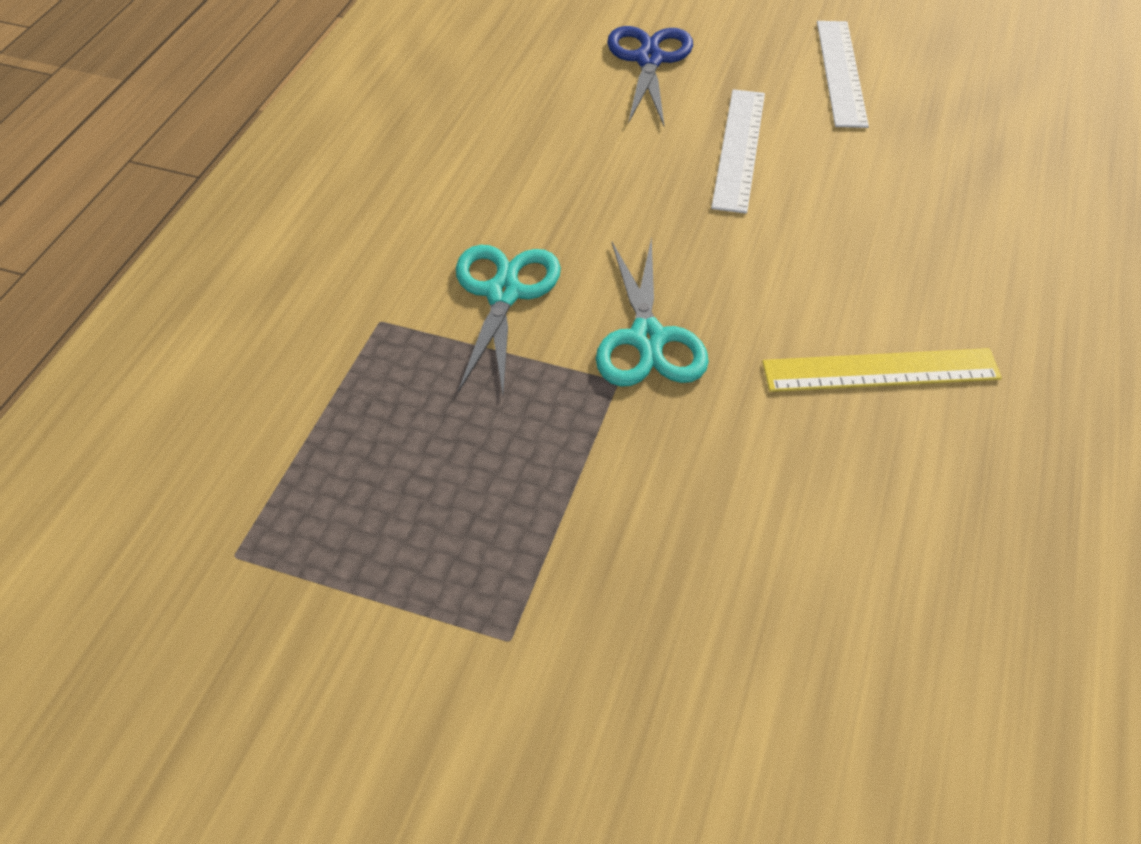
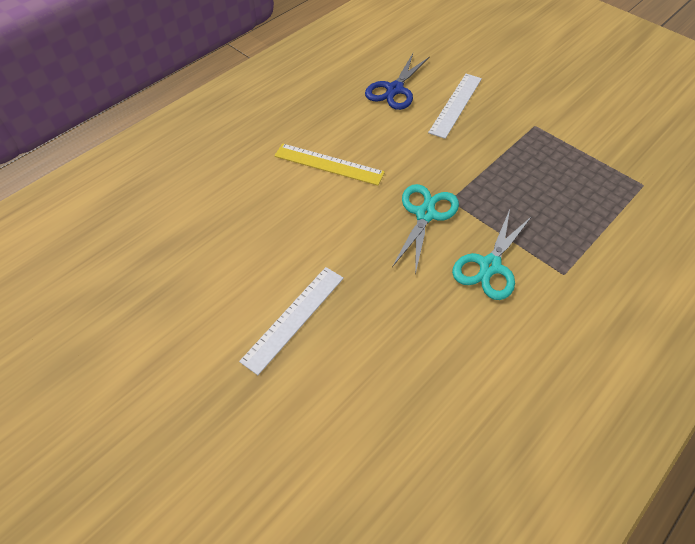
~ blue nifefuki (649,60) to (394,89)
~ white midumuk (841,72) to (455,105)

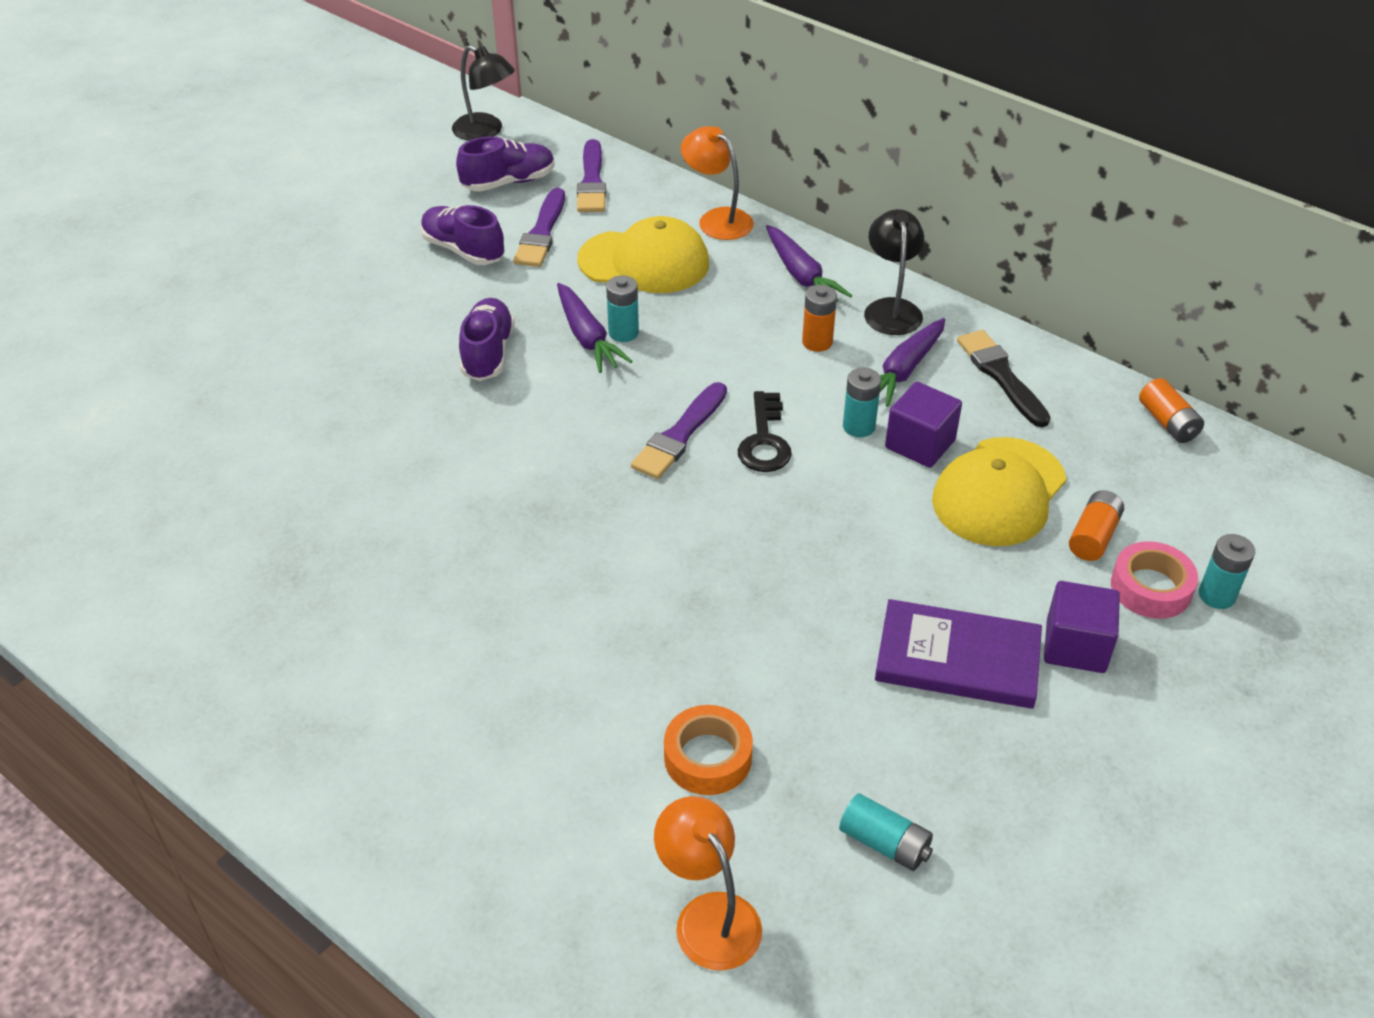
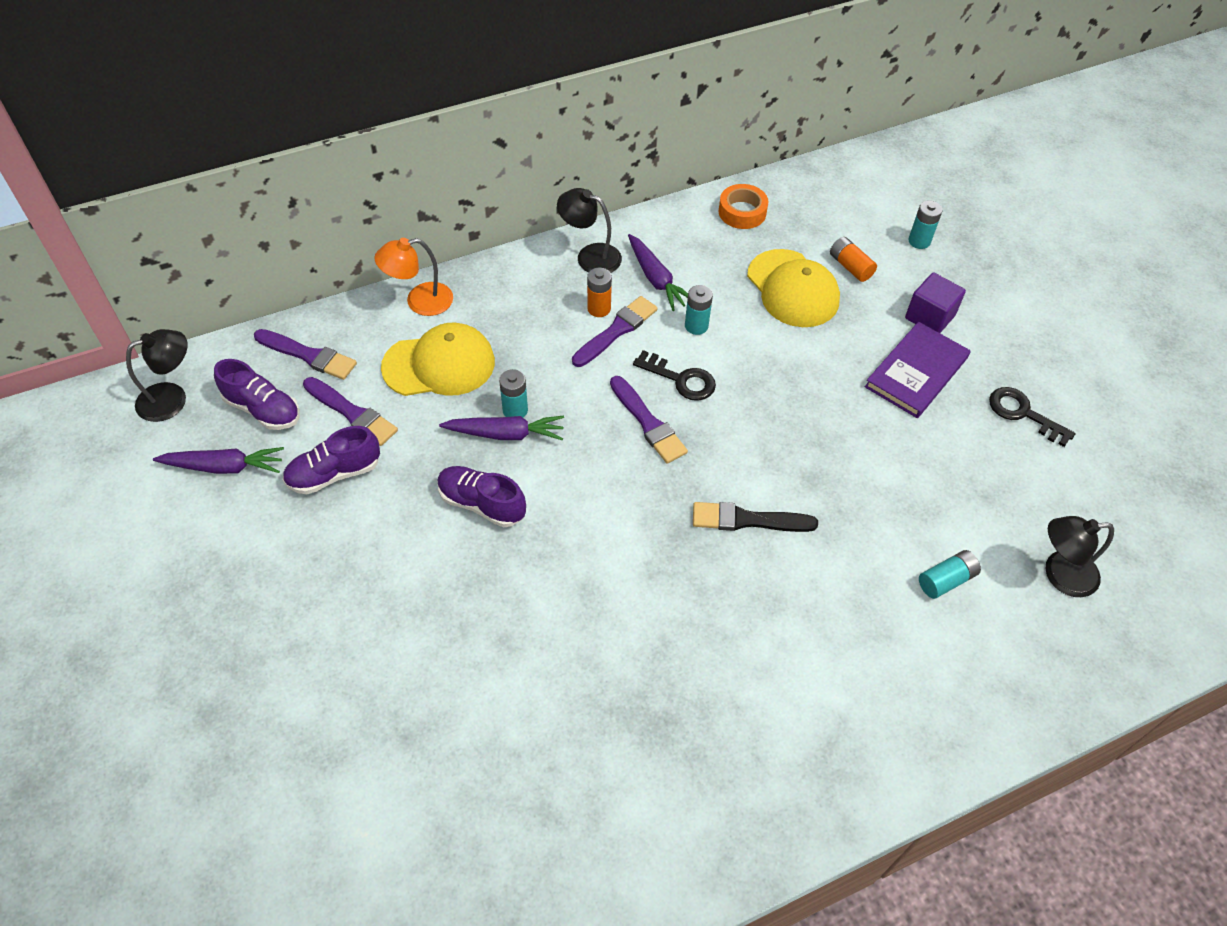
~ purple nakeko (801,275) to (224,467)
~ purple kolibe (508,182) = (263,409) 120 degrees clockwise
~ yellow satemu (644,262) = (439,364) 45 degrees clockwise
+ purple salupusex (616,331)
~ black salupusex (1001,376) to (747,520)
~ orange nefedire (708,757) to (742,212)
~ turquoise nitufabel (884,843) to (946,580)
+ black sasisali (1023,414)
~ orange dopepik (708,916) to black dopepik (1060,574)
- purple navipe (920,444)
- pink nefedire (1150,588)
- orange nitufabel (1167,422)

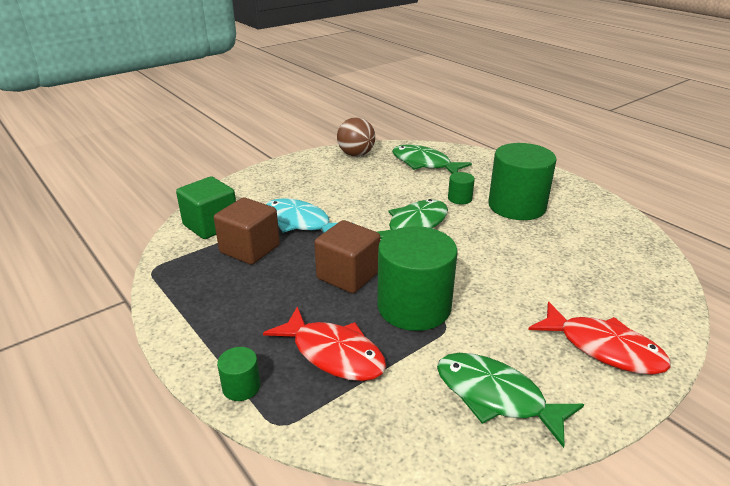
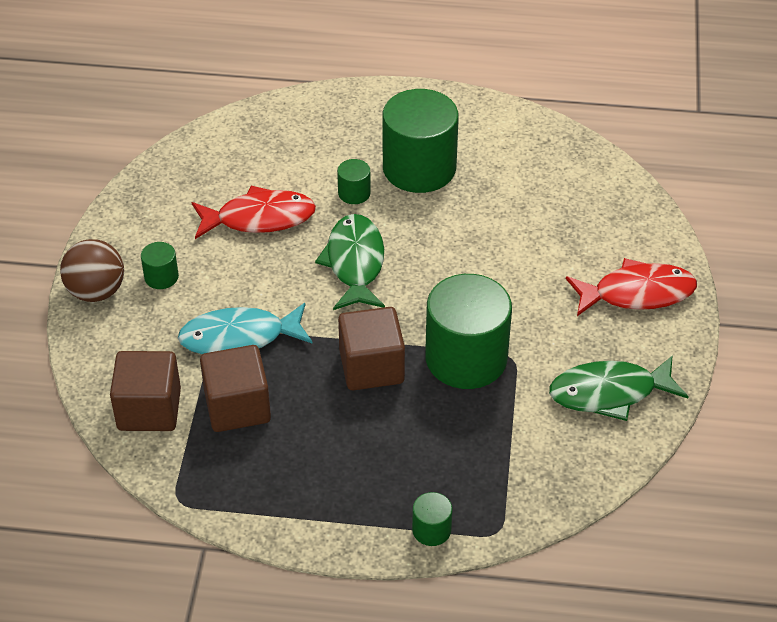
~ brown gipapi (356,154) to (96,291)
~ green navipe (211,225) to brown navipe (149,409)
+ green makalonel (161,277)
~ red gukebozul (333,354) to (259,218)
- green gukebozul (424,164)

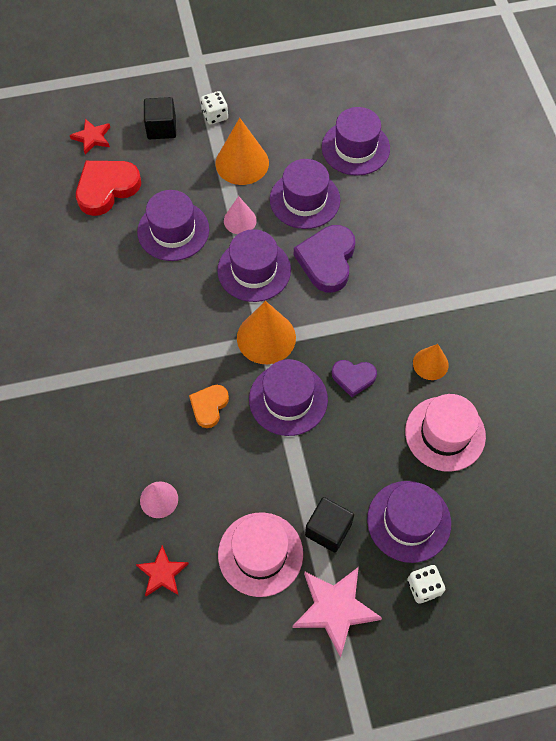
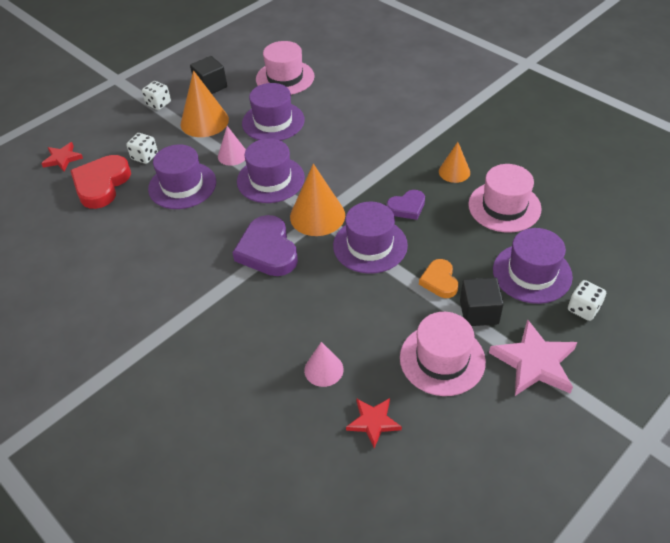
+ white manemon (145,156)
~ black navipe (161,128) to (211,86)
~ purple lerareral (327,260) to (268,250)
~ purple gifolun (355,148) to pink gifolun (285,78)
~ orange lerareral (209,406) to (439,281)

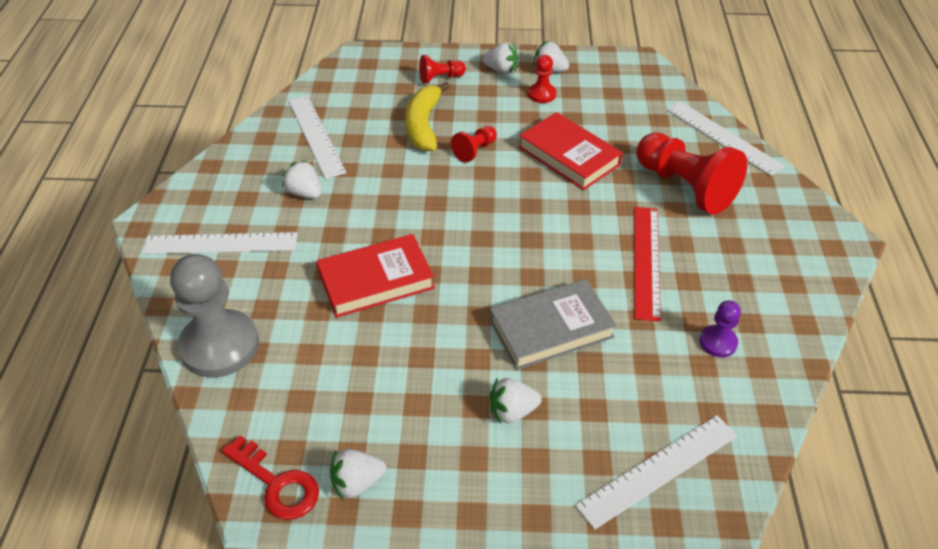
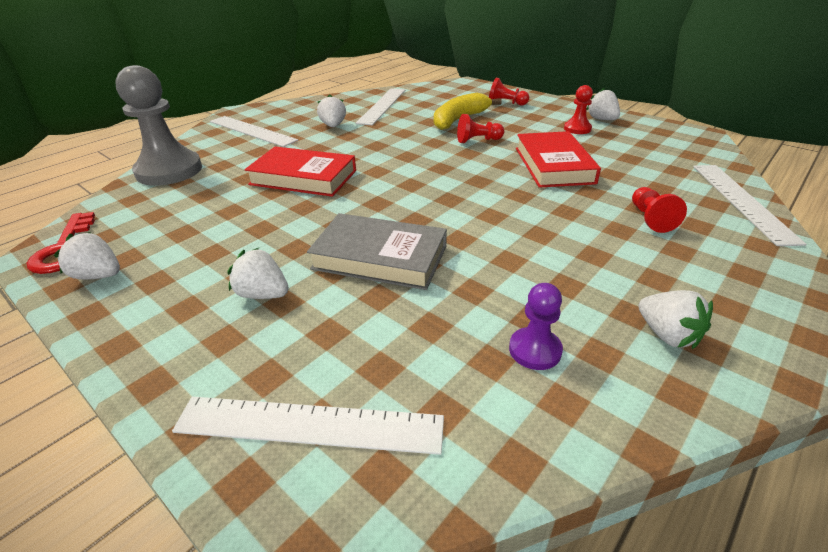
~ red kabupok (685,187) = (650,219) x0.48
~ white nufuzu (501,70) to (667,335)
- red midumuk (646,261)

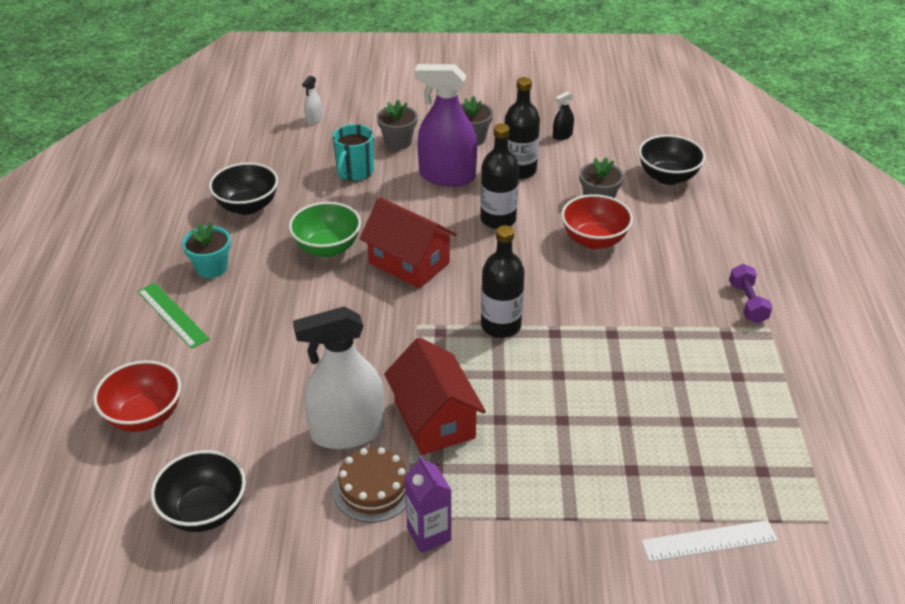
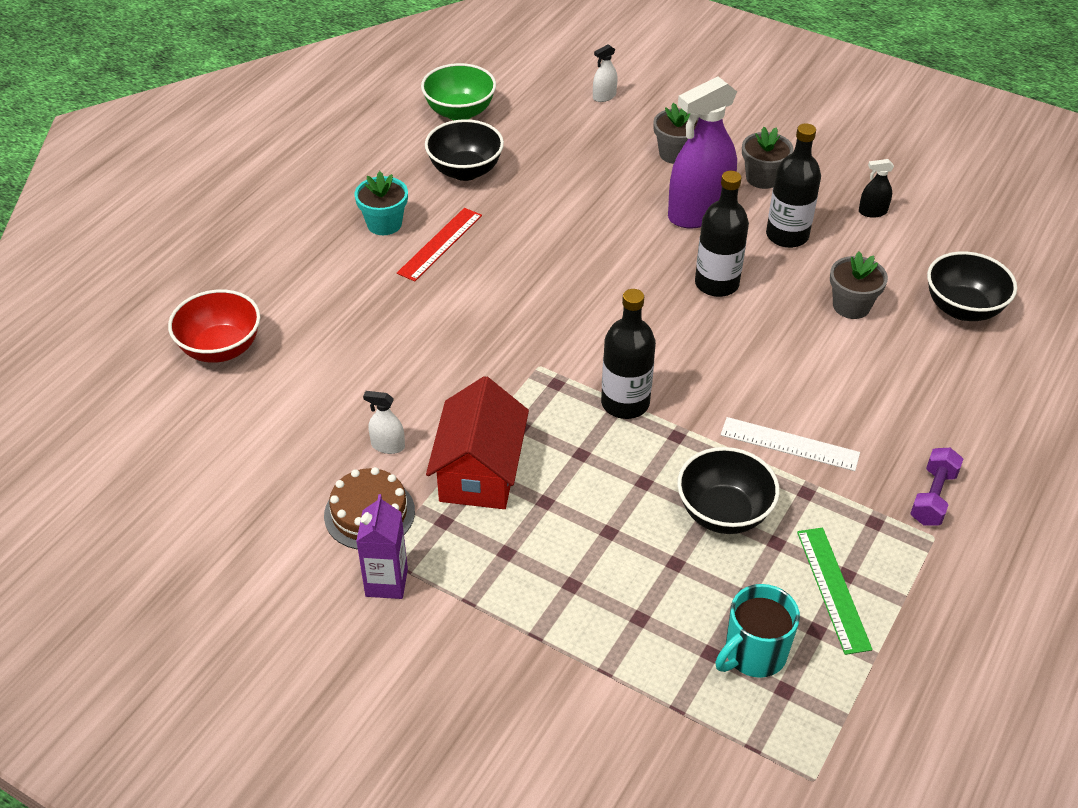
~ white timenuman (347,431) = (388,446) x0.42
+ red midumuk (440,244)
~ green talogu (327,248) to (459,112)
~ purple timenuman (447,176) = (699,213) 75 degrees counterclockwise
~ black talogu (204,511) to (723,513)
~ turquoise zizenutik (354,172) to (753,654)
~ white midumuk (709,541) to (789,444)
~ green midumuk (172,315) to (833,589)
- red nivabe (409,263)
- red talogu (594,240)

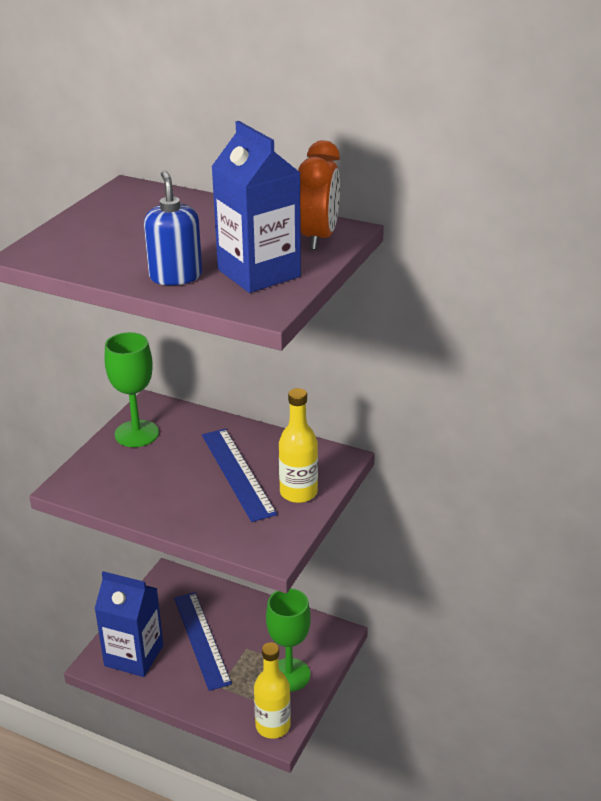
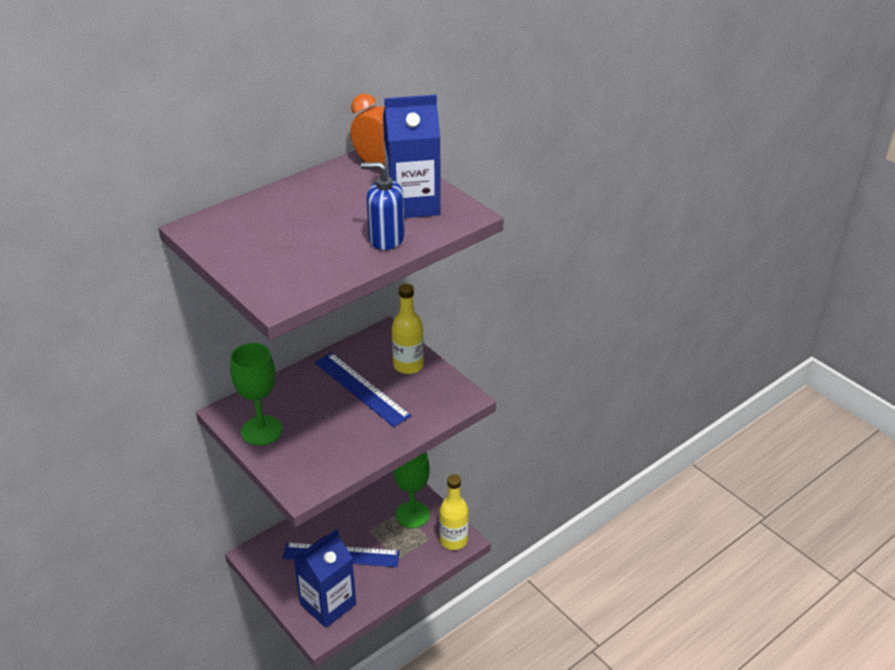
~ blue midumuk (237,473) = (361,389) 45 degrees clockwise

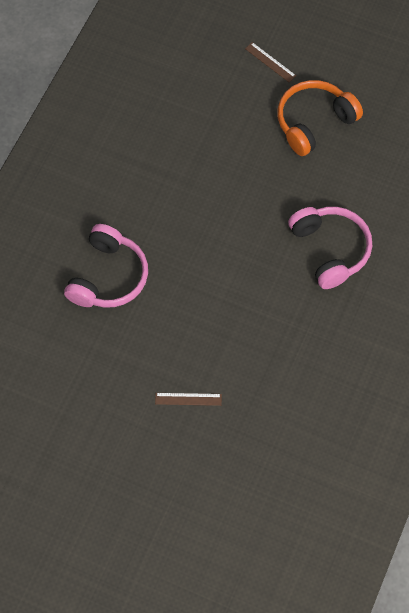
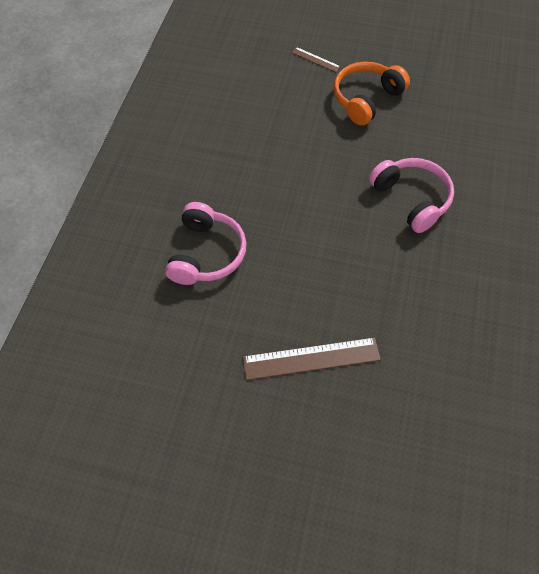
~ brown midumuk (188,399) = (311,358) x1.97

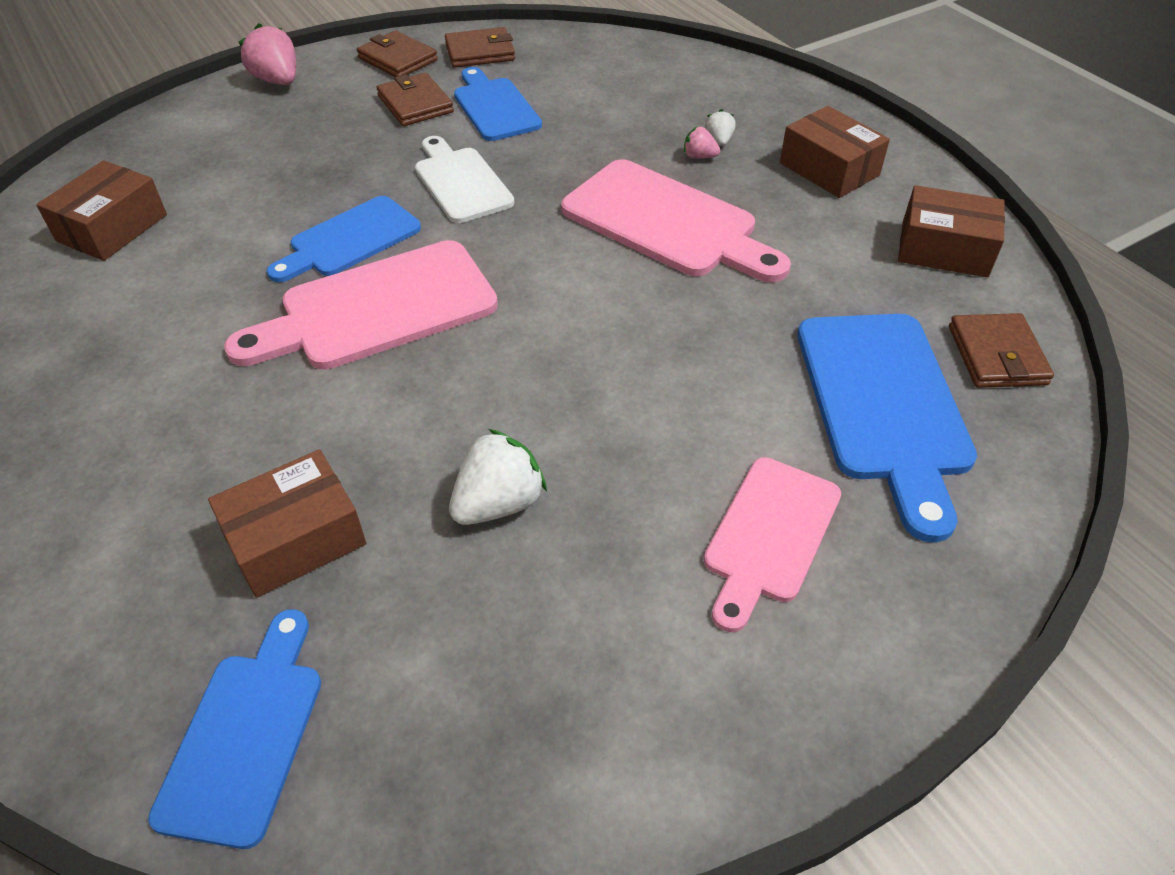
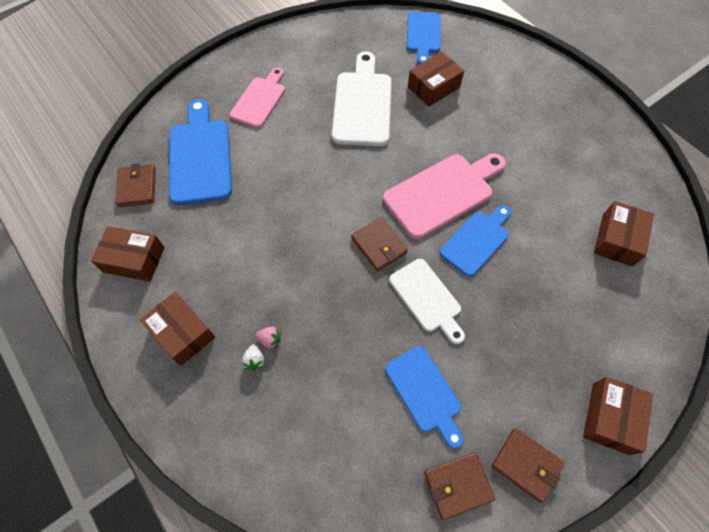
~ white nufuzu (499,503) to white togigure (362,104)
~ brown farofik (415,104) to (379,245)
~ pink nufuzu (277,81) to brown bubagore (610,418)
- pink togigure (667,222)

